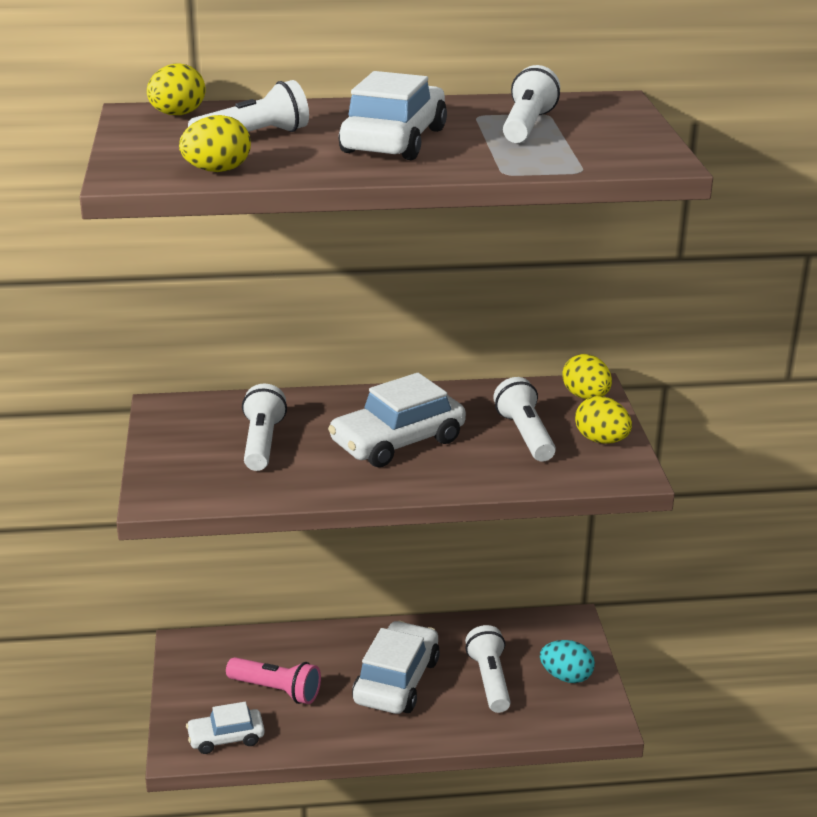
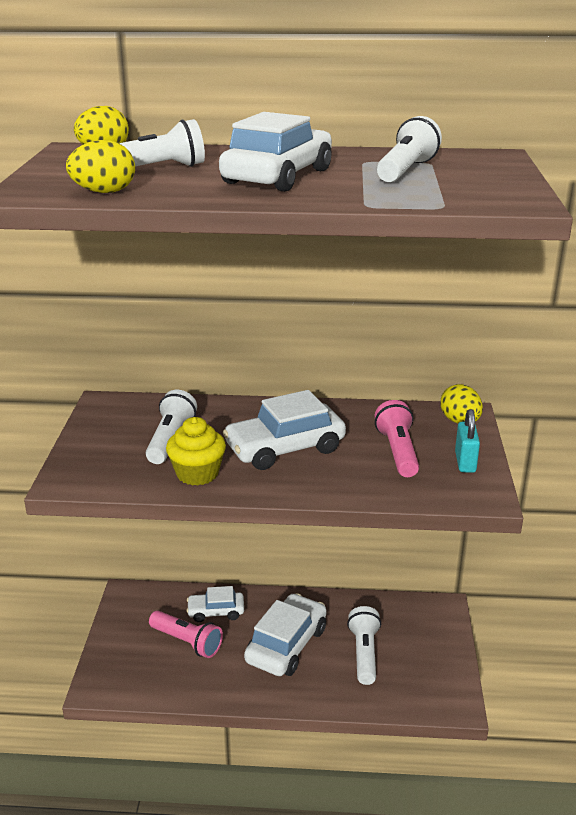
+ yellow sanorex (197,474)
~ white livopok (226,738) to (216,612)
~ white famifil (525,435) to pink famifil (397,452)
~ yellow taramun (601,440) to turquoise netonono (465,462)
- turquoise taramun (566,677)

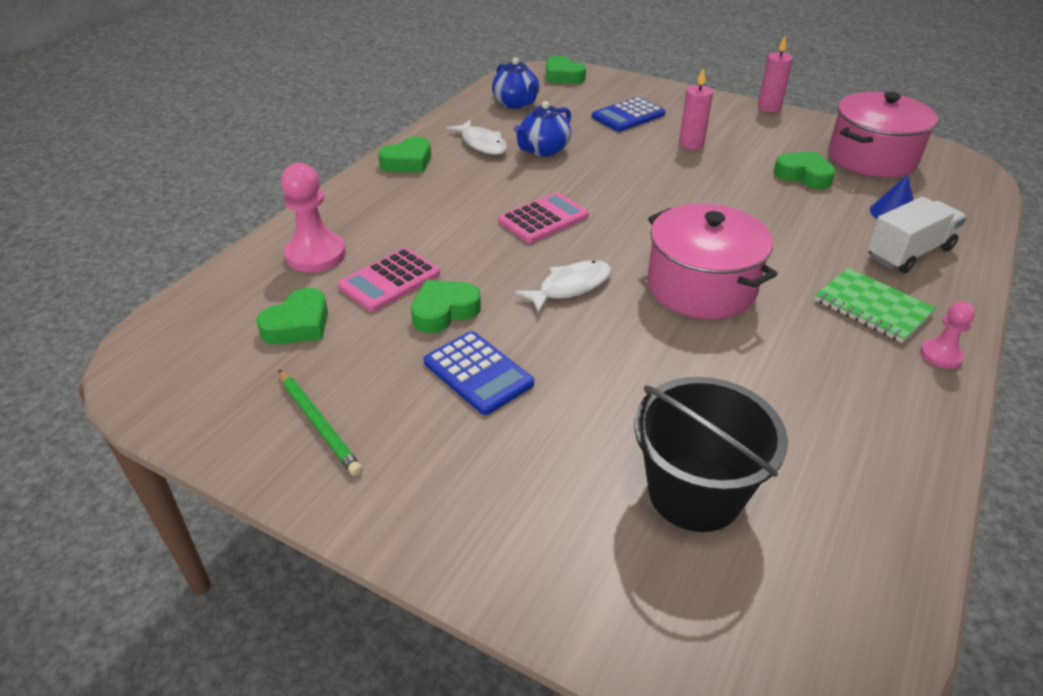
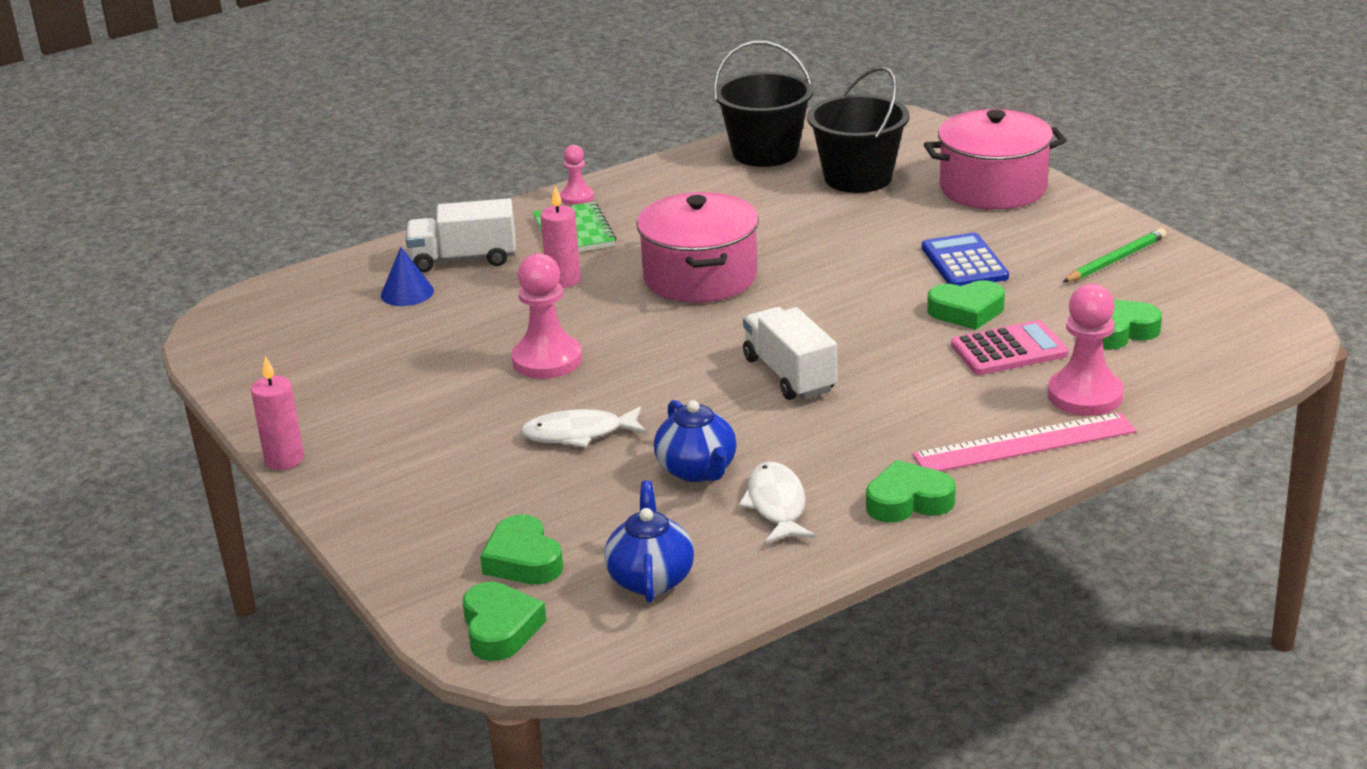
~ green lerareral (803,175) to (523,560)
+ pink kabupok (547,360)
~ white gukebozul (570,287) to (578,434)
~ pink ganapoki (691,144) to (563,280)
~ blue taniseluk (543,150) = (697,470) 90 degrees clockwise
+ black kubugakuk (765,152)
~ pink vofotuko (543,219) to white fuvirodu (789,375)
+ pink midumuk (1025,444)
~ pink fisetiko (872,158) to (993,188)
~ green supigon (318,424) = (1115,260) 60 degrees clockwise
- blue vofotuko (628,116)

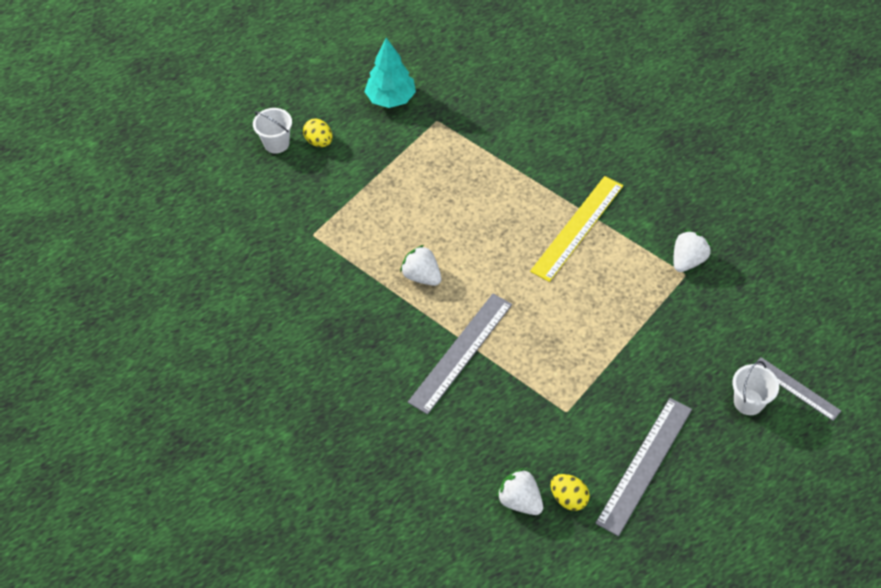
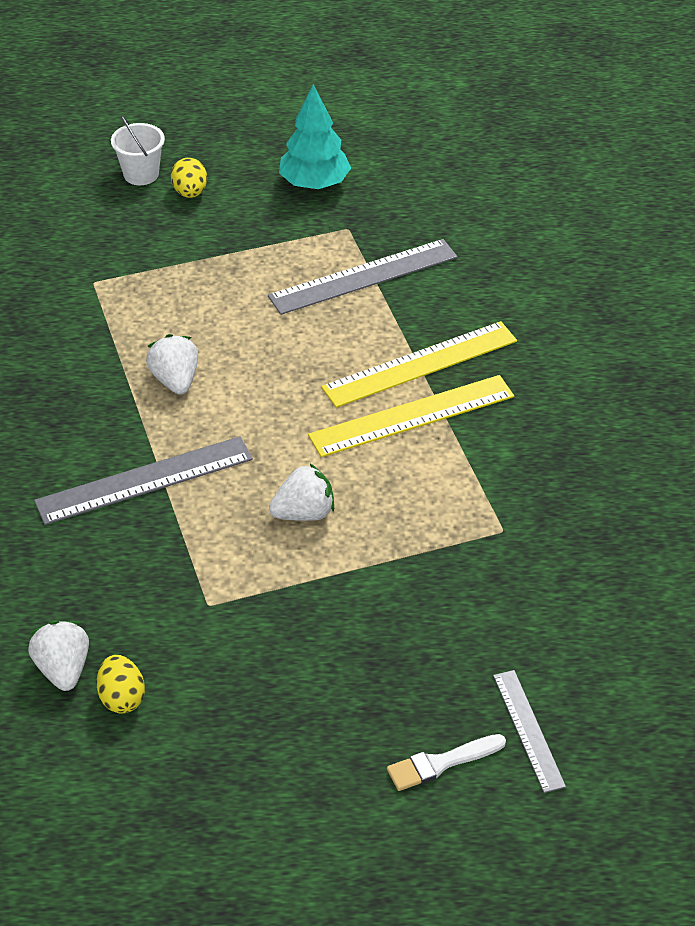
~ grey midumuk (644,465) to (363,277)
~ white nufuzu (687,260) to (304,513)
+ yellow midumuk (420,364)
+ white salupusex (441,763)
- white kubugakuk (748,402)

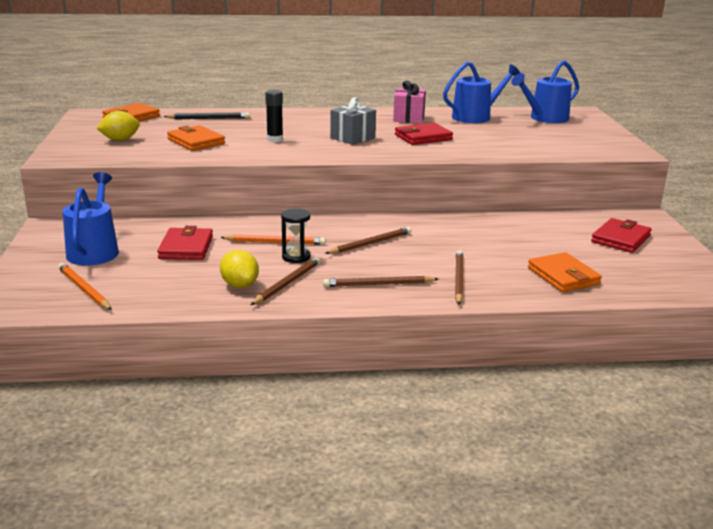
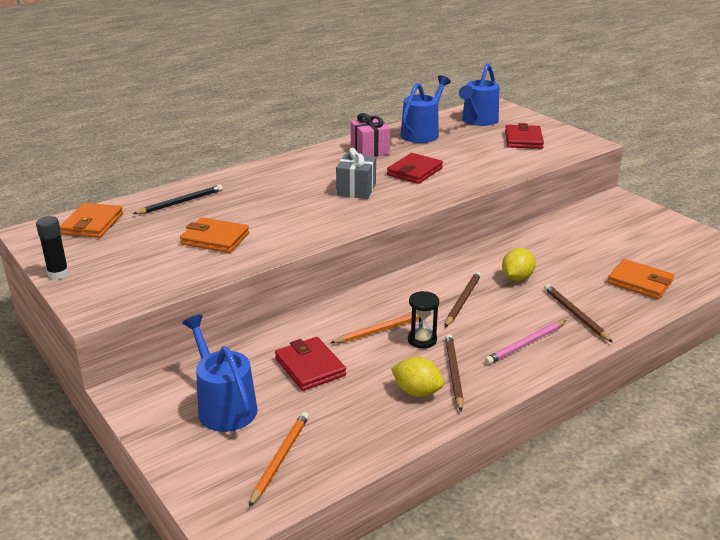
~ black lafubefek (275,139) to (58,274)
~ orange supigon (84,289) = (280,458) 90 degrees clockwise
~ brown supigon (378,284) to pink supigon (525,344)
~ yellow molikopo (120,140) to (517,278)
~ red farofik (620,239) to (523,140)

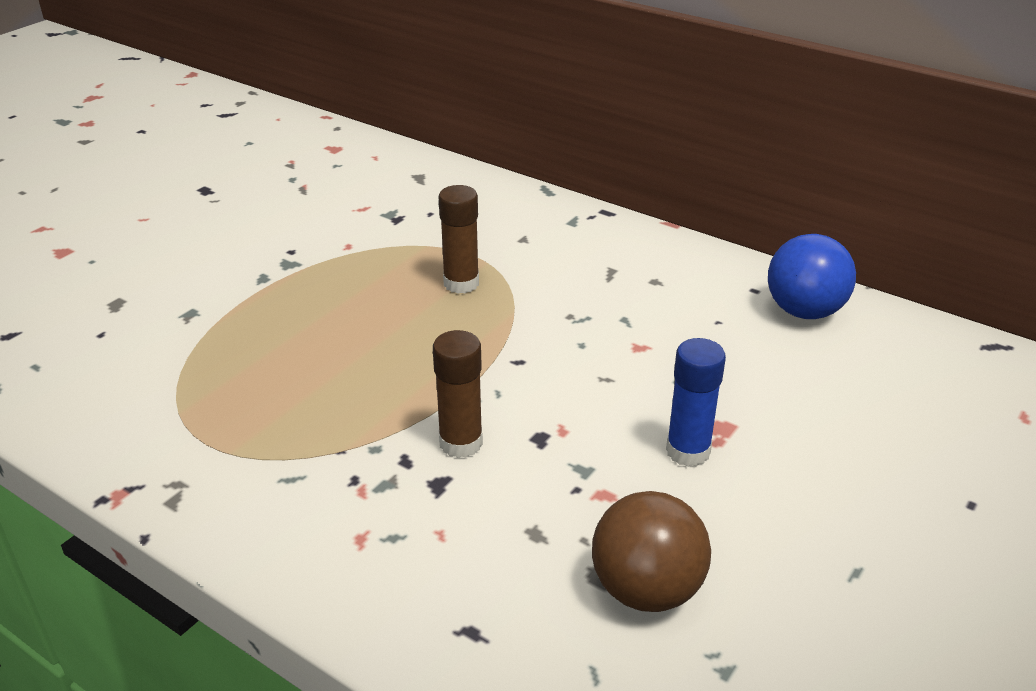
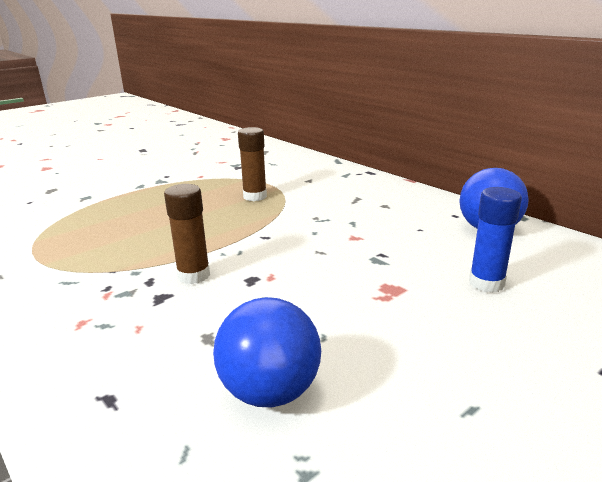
~ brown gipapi (646,590) to blue gipapi (270,391)
~ blue lafubefek (688,451) to (486,283)

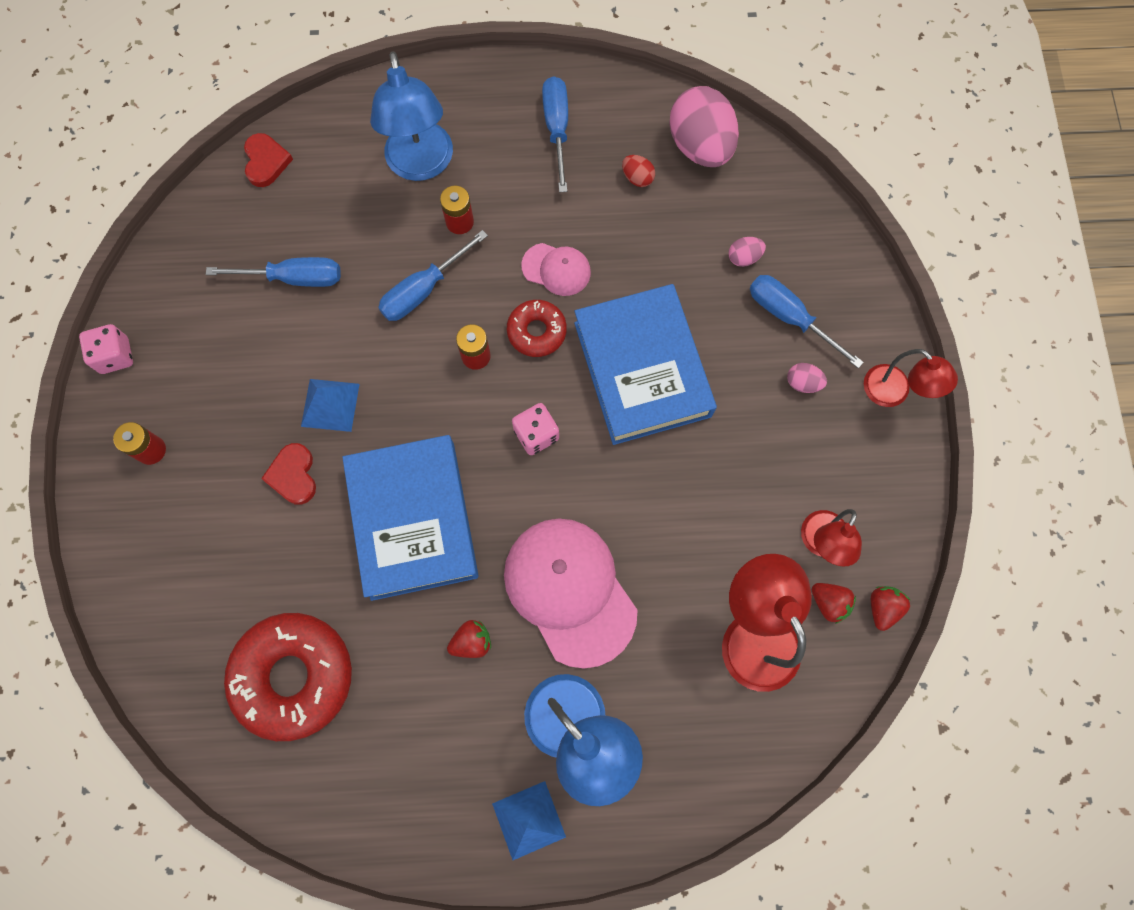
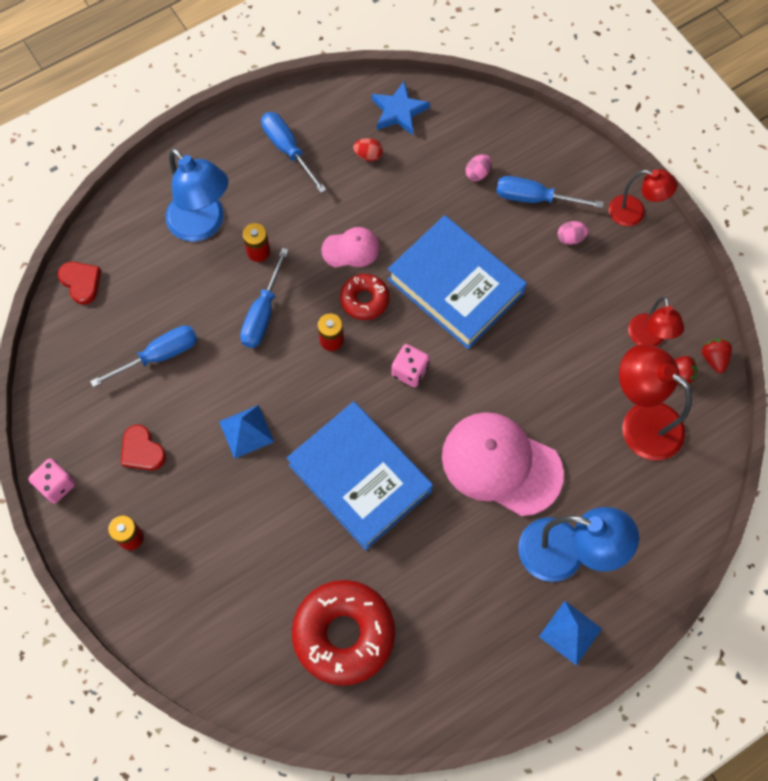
~ red lerareral (293,475) to (142,450)
~ pink taramun (700,146) to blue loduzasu (399,111)
- red nufuzu (472,642)

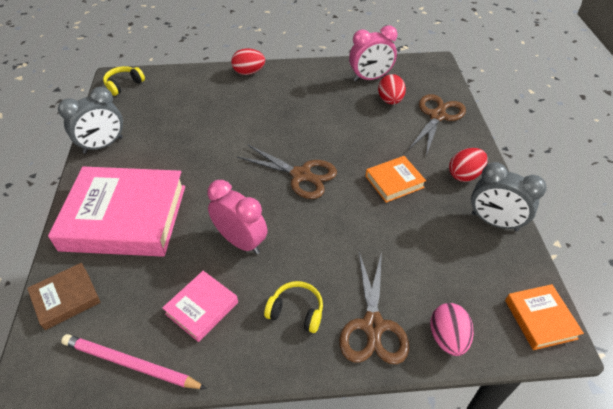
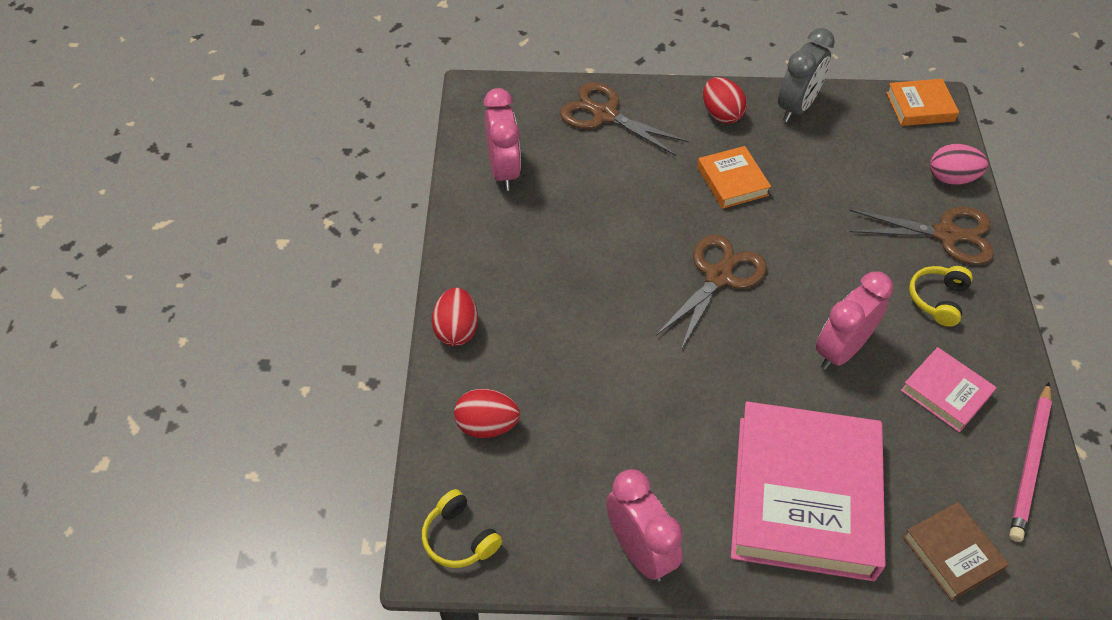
~ red taramun (390,100) to (487,425)
~ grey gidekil (103,145) to pink gidekil (639,551)

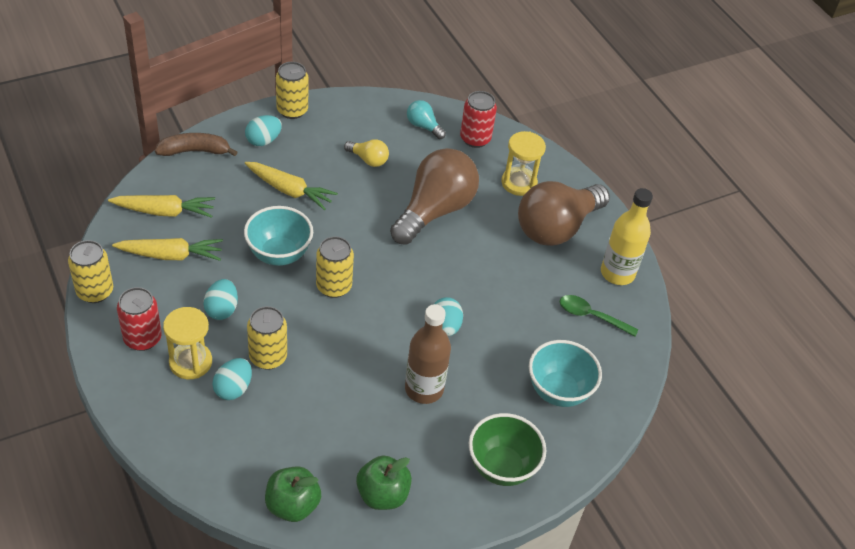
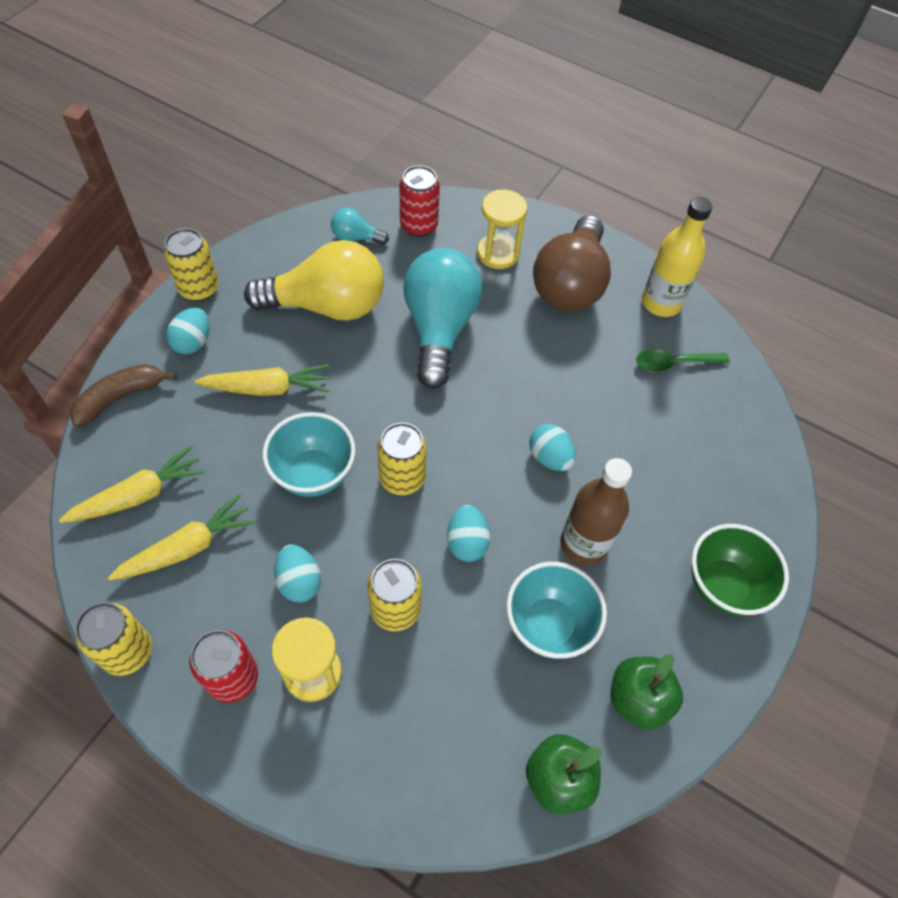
~ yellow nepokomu (368,160) = (327,306) x2.24
~ brown nepokomu (434,210) to turquoise nepokomu (439,329)
~ turquoise taramun (233,388) to (466,542)
~ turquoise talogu (558,391) to (548,625)

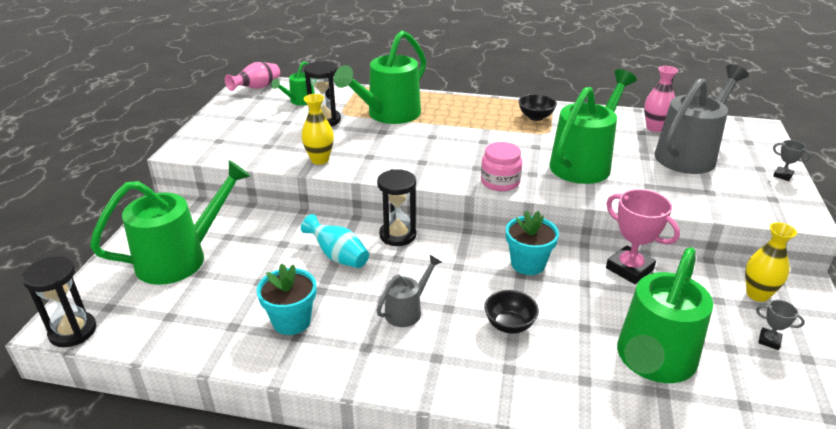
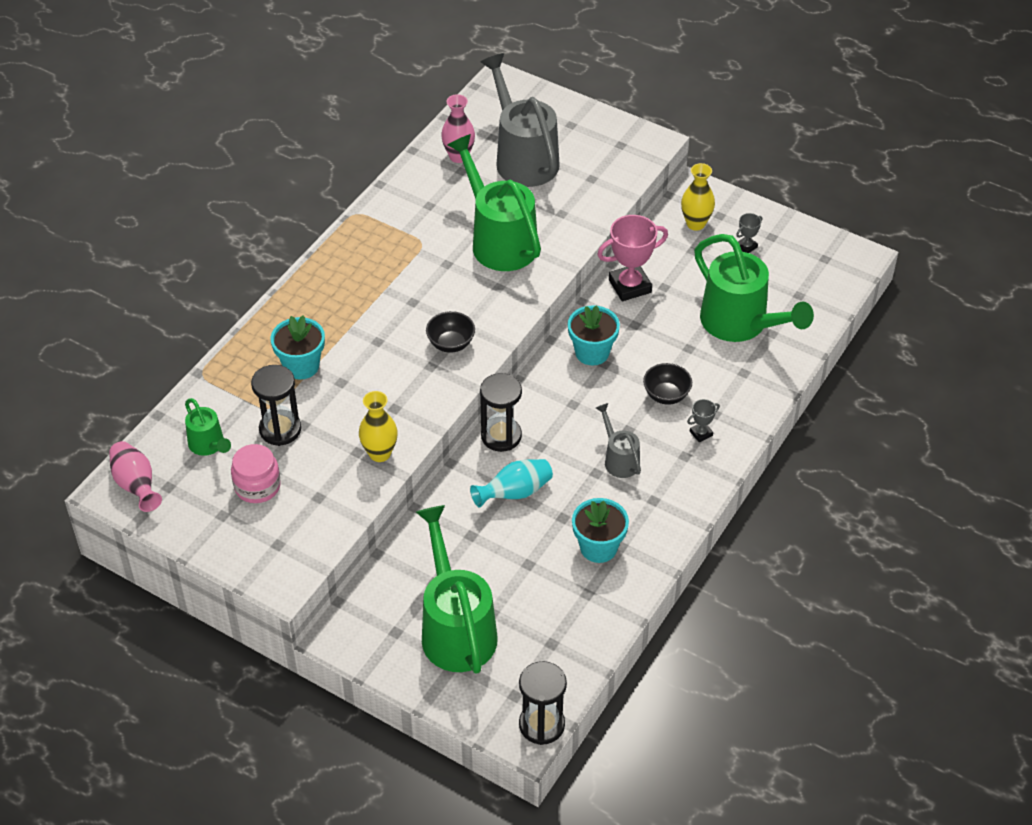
~ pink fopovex (500,182) to (257,486)
~ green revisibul (388,115) to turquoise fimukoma (301,366)
~ black talogu (535,117) to (451,344)
~ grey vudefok (782,175) to (701,433)

